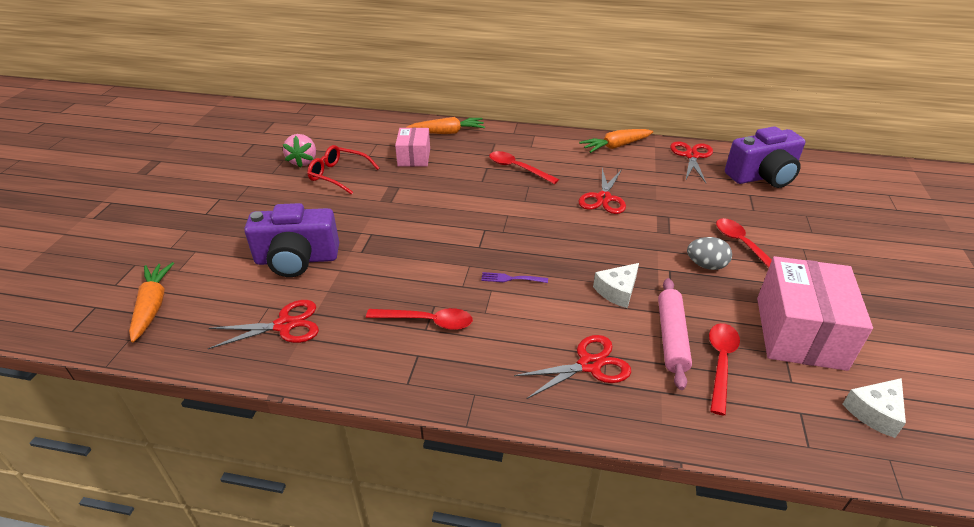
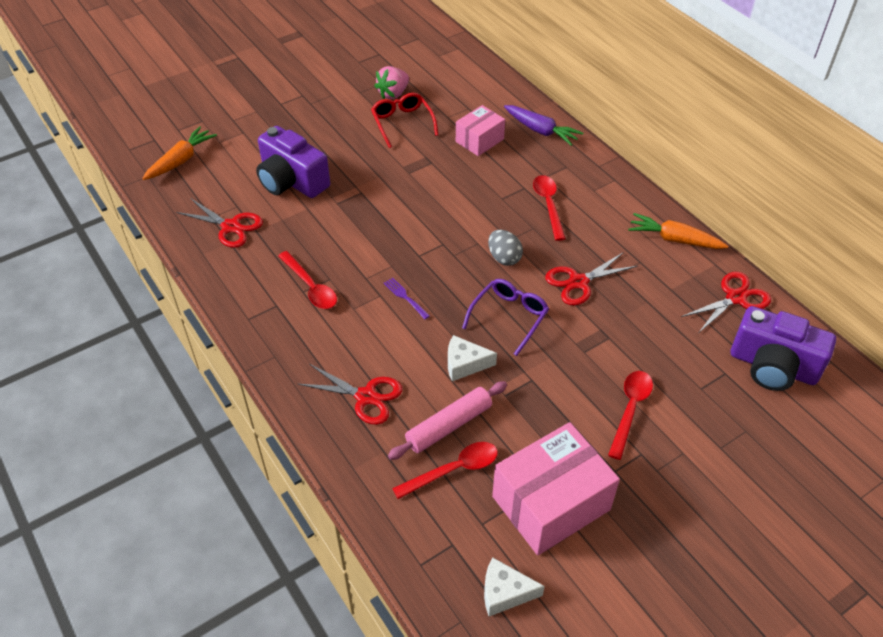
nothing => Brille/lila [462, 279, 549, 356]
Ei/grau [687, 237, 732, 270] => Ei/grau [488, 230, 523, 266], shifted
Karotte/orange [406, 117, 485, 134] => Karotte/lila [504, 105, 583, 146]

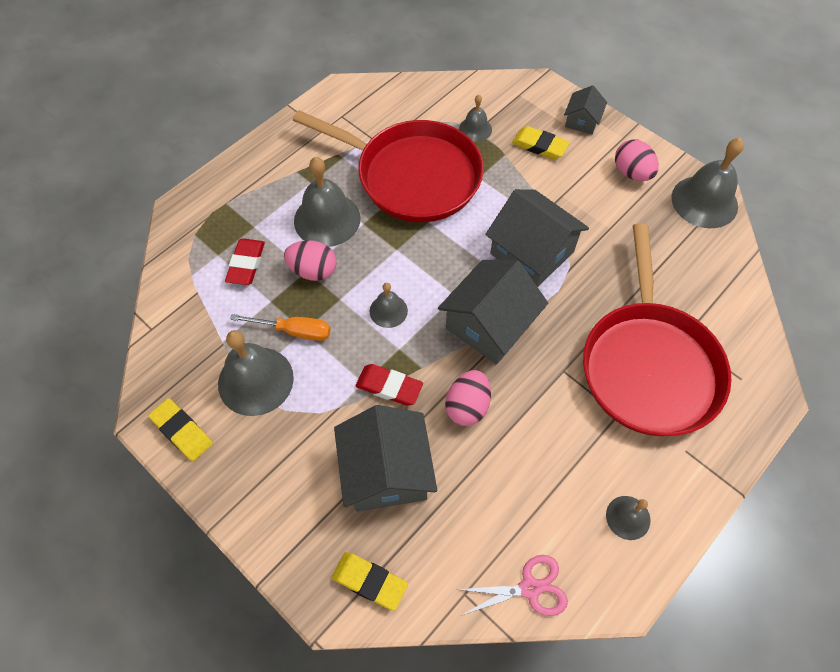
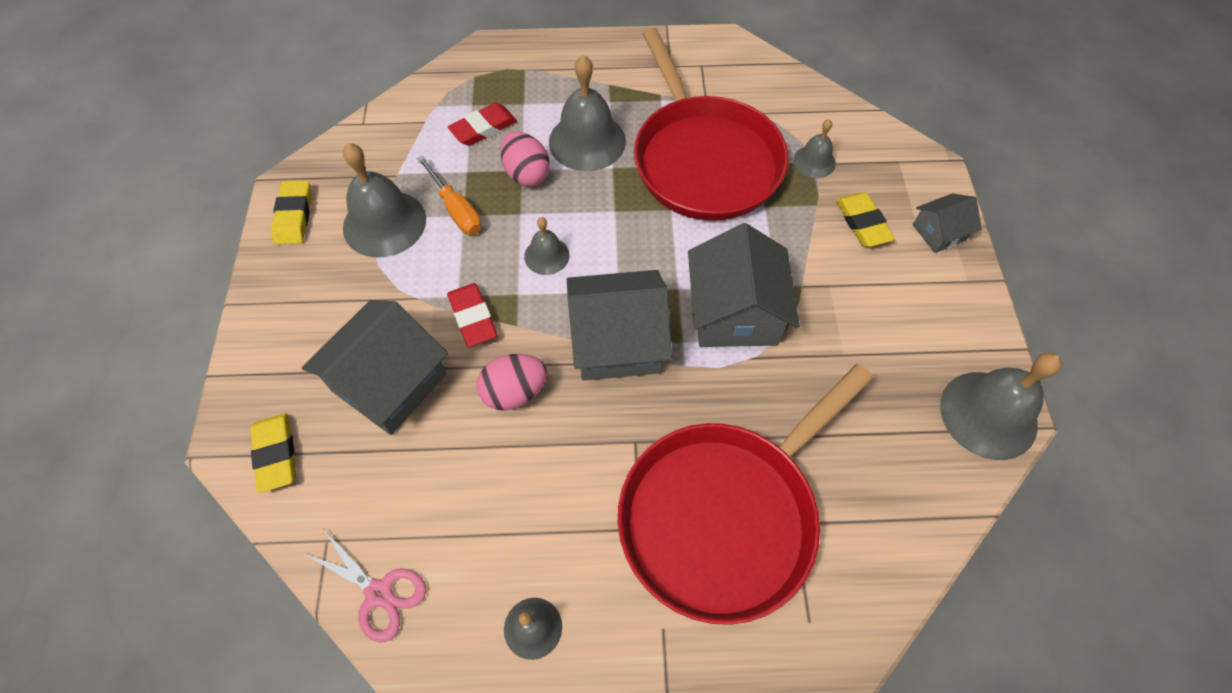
Ei/rosa [615, 139, 659, 181] => nothing

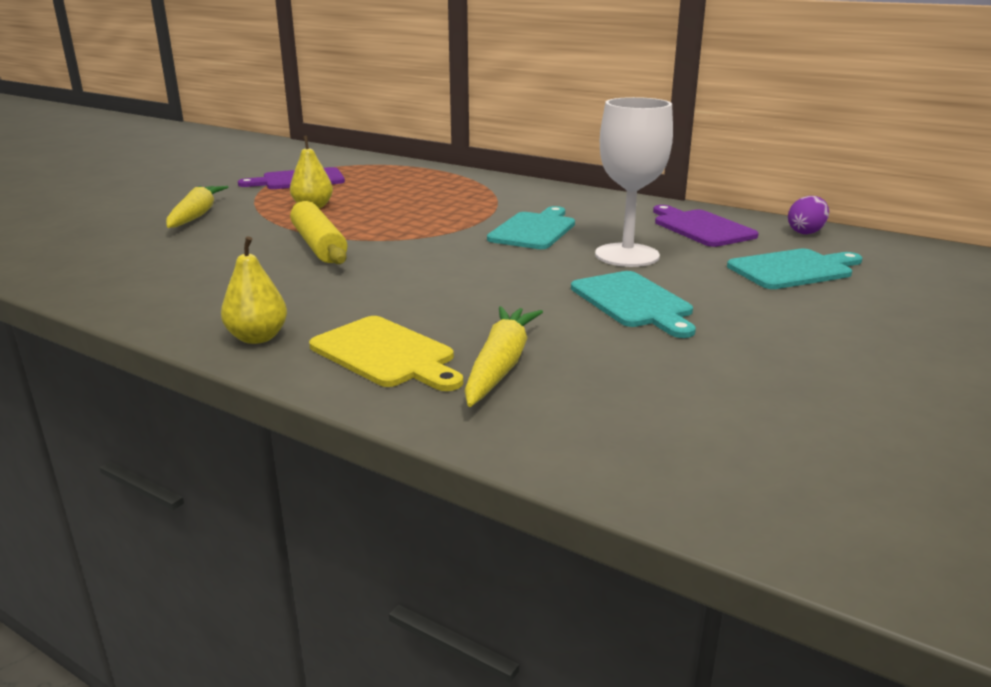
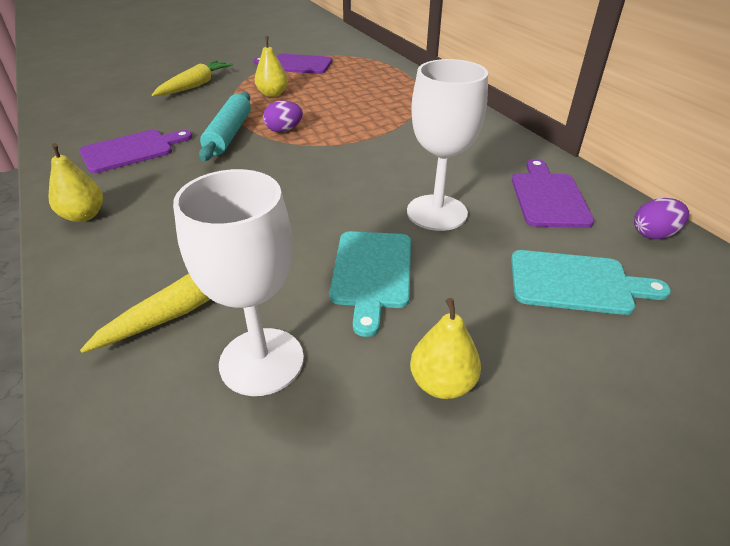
nothing => Schneidebrett/lila [79, 130, 192, 173]
nothing => Kelch/weiß [173, 169, 304, 396]
Nudelholz/gelb [290, 201, 347, 264] => Nudelholz/türkis [199, 92, 251, 161]
nothing => Ei/lila [263, 101, 303, 132]
nothing => Birne/gelb [410, 298, 481, 399]
Schneidebrett/gelb [309, 316, 463, 391] => nothing
Schneidebrett/türkis [487, 206, 575, 249] => nothing

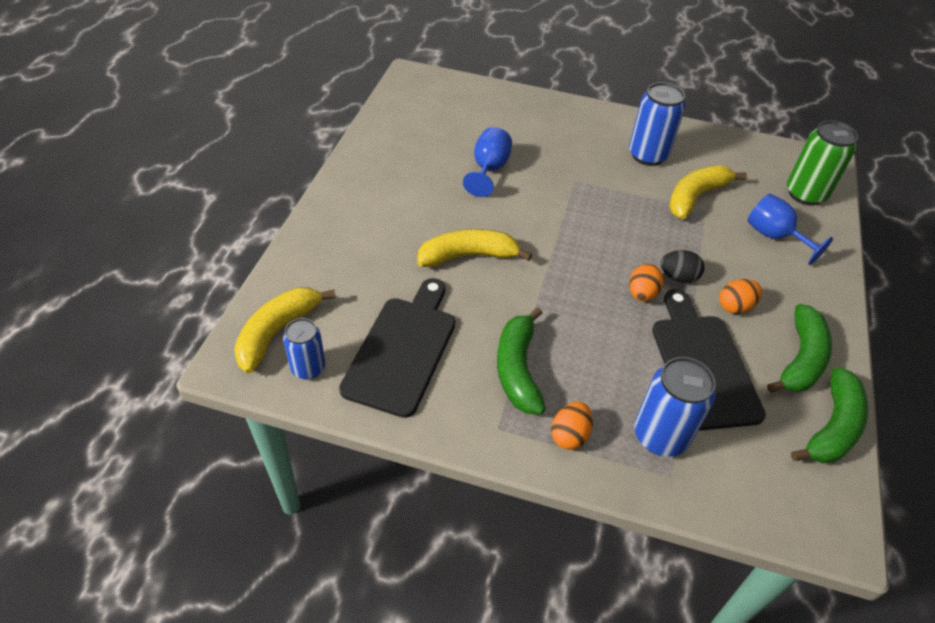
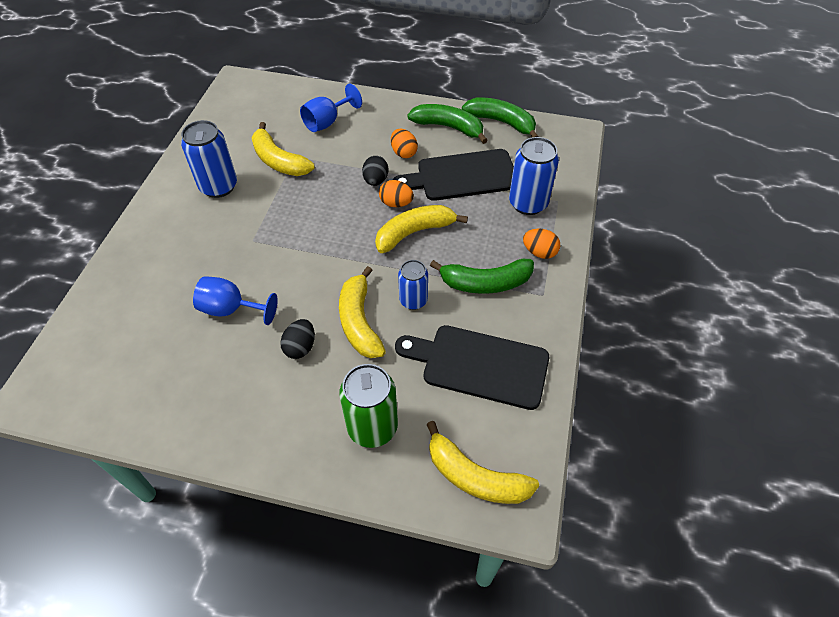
nothing => Ei/schwarz [280, 319, 315, 359]
Dose/grün [787, 120, 858, 206] => Dose/grün [339, 364, 398, 448], shifted
nothing => Banane/gelb [375, 205, 468, 253]
Dose/blau [283, 318, 326, 380] => Dose/blau [398, 260, 428, 310], shifted

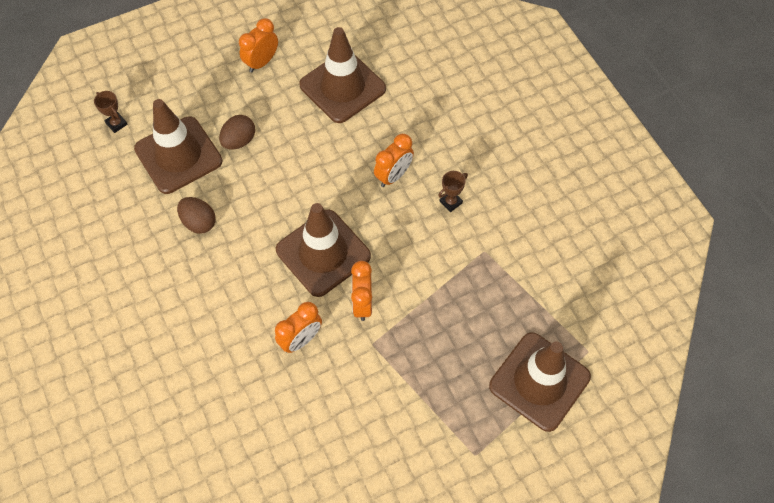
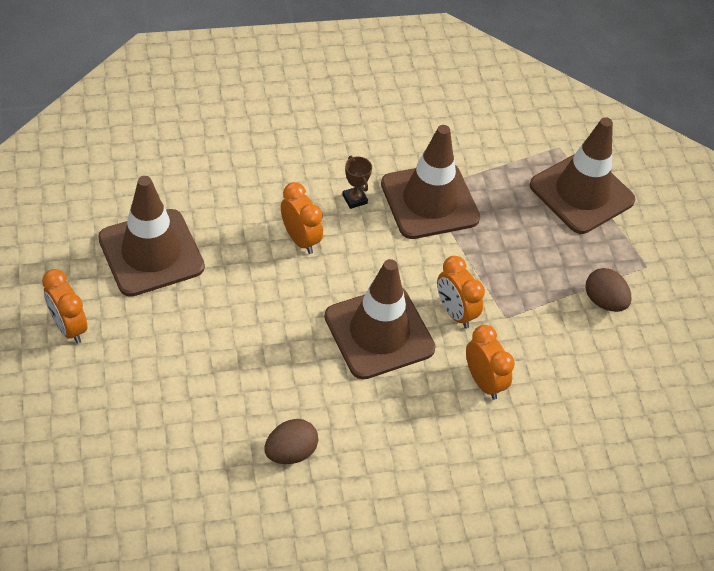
Leitkegel/braun [134, 99, 223, 194] => Leitkegel/braun [381, 125, 480, 239], shifted
Wecker/orange [351, 261, 372, 321] => Wecker/orange [437, 256, 485, 329], 45 degrees clockwise
Ei/braun [219, 115, 255, 150] => Ei/braun [586, 268, 631, 312], shifted
Pokal/braun [94, 91, 128, 133] => nothing

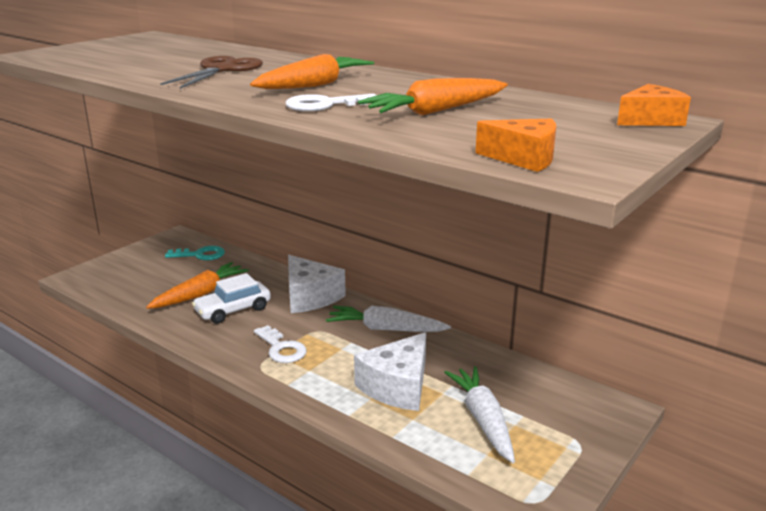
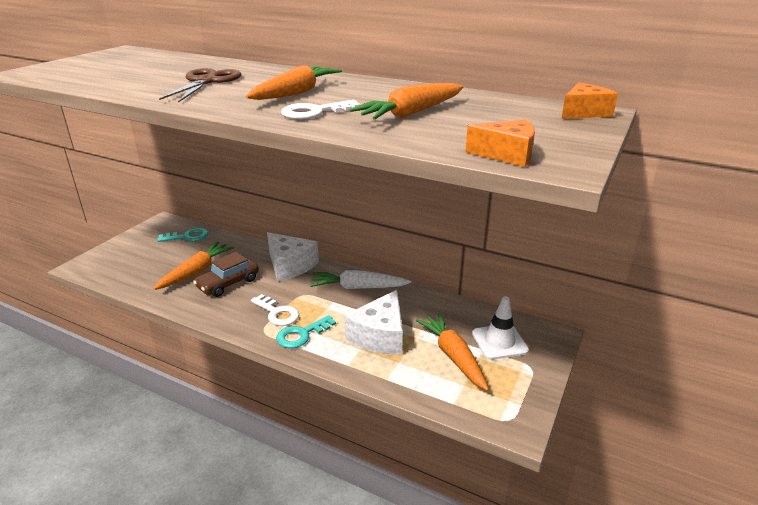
Auto/weiß [192, 273, 271, 324] => Auto/braun [193, 252, 259, 297]
nothing => Schlüssel/türkis [276, 315, 336, 348]
Karotte/weiß [444, 366, 515, 463] => Karotte/orange [416, 313, 489, 391]
nothing => Leitkegel/weiß [472, 296, 529, 360]

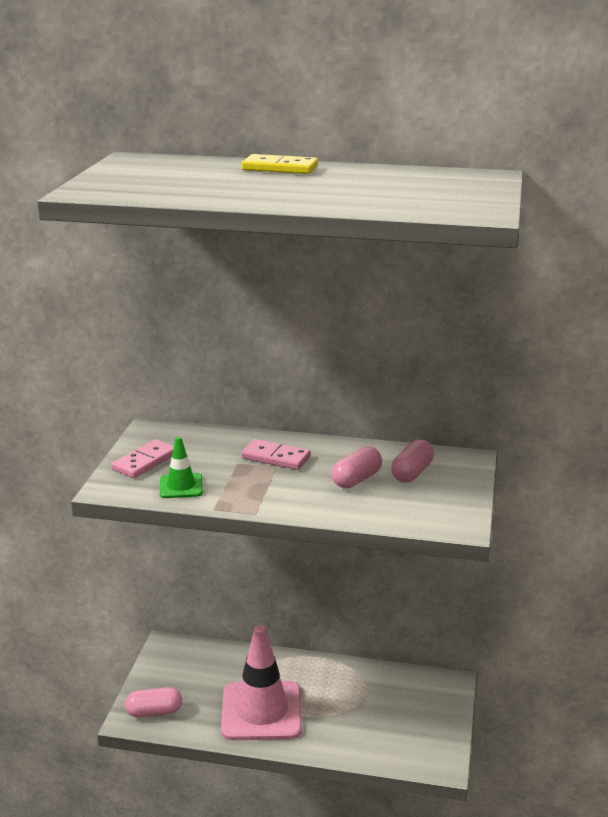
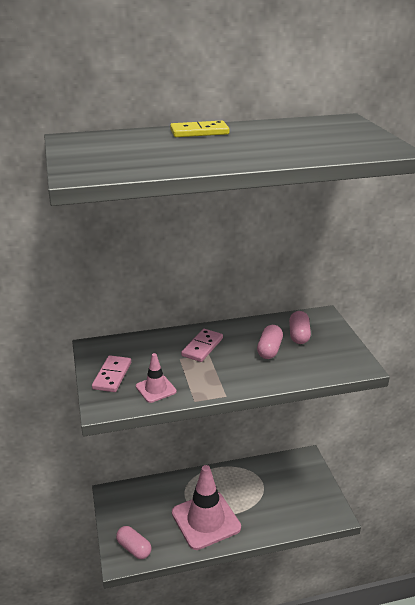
Kapsel/rosa [125, 687, 182, 717] => Kapsel/rosa [116, 526, 151, 559], 75 degrees clockwise
Leitkegel/grün [160, 437, 203, 498] => Leitkegel/rosa [136, 353, 177, 403]
Dominostein/rosa [241, 439, 311, 470] => Dominostein/rosa [181, 329, 223, 362], 60 degrees counterclockwise

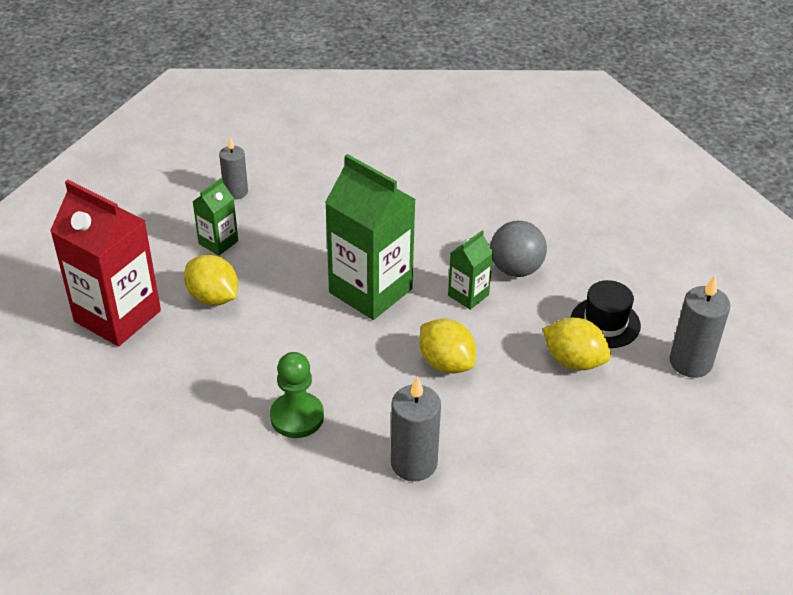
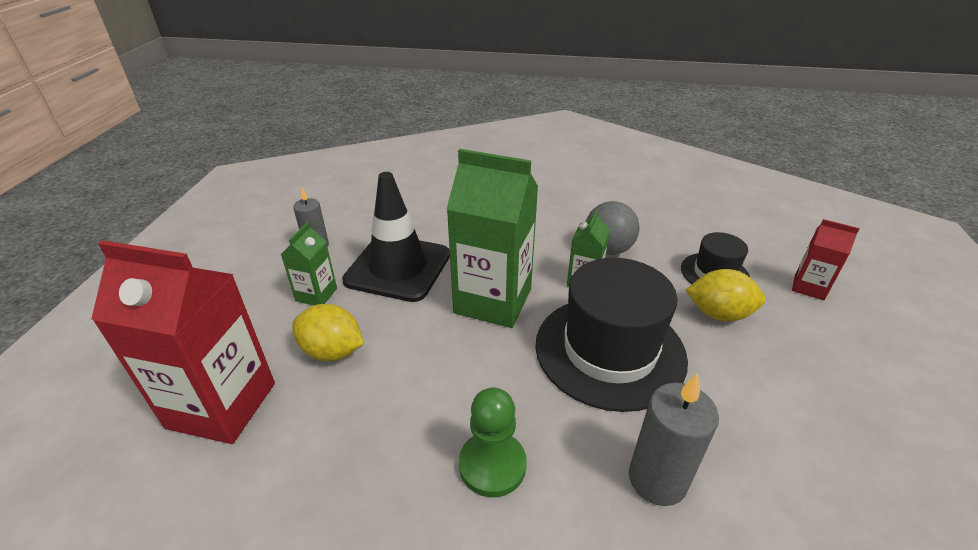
nothing => Leitkegel/schwarz [342, 172, 450, 302]
Zitrone/gelb [419, 319, 476, 374] => Hut/schwarz [535, 258, 688, 412]
Kerze/grau [669, 276, 731, 378] => Getränkekarton/rot [792, 219, 860, 300]

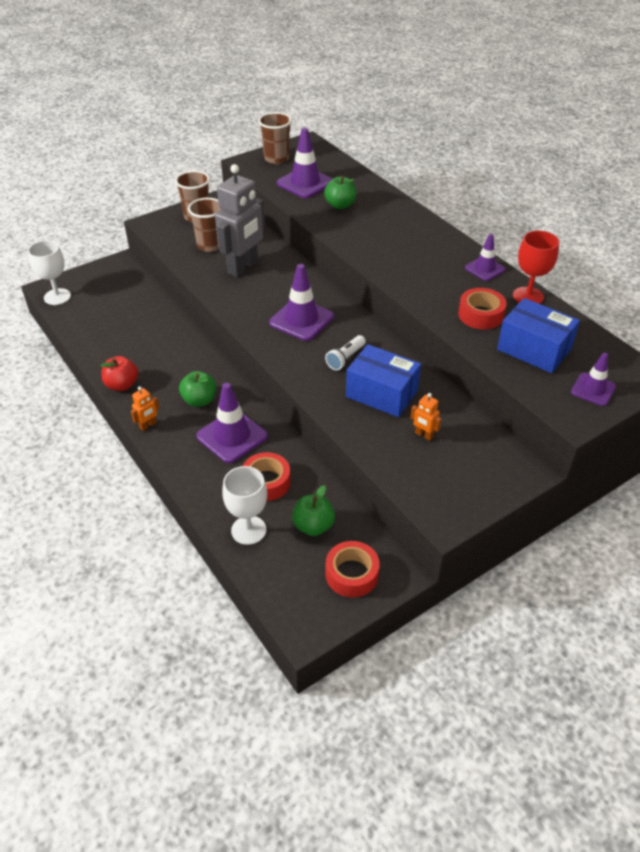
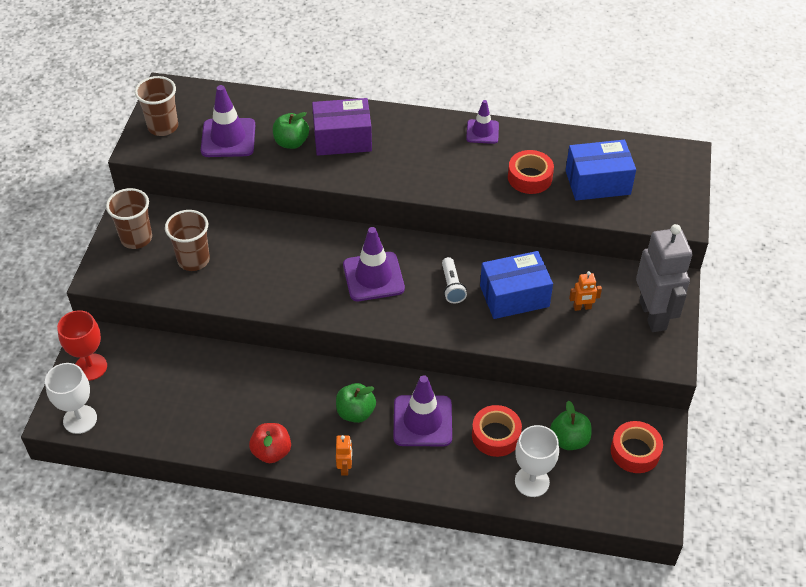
Kelch/rot [513, 230, 559, 304] => Kelch/rot [57, 310, 107, 381], shifted
nothing => Schachtel/lila [312, 98, 372, 156]
Roboter/grau [215, 164, 265, 277] => Roboter/grau [636, 224, 692, 332], shifted
Leitkegel/lila [571, 353, 616, 406] => nothing

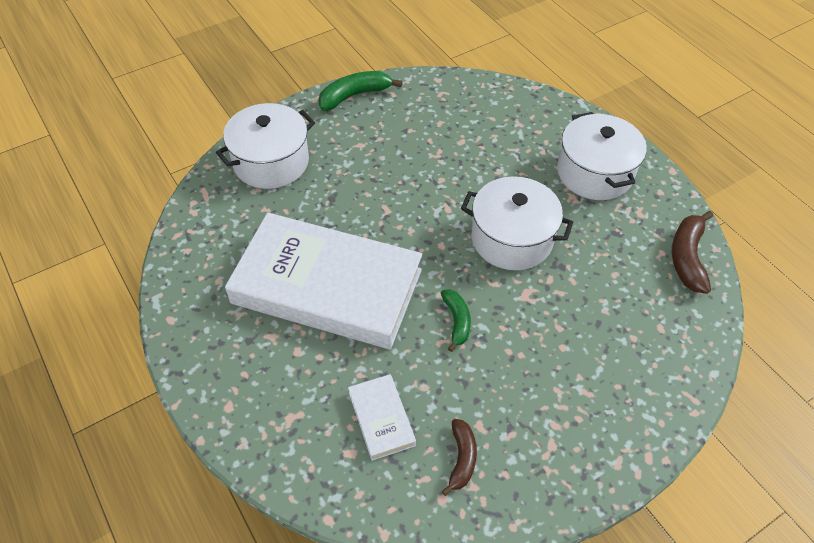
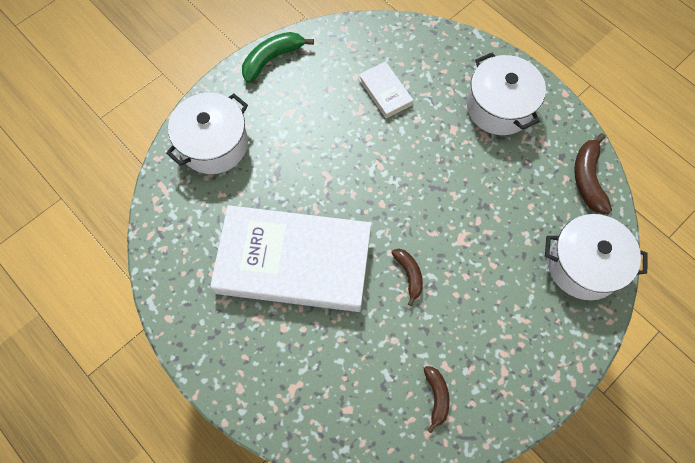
Buch/weiß [348, 374, 416, 461] => Buch/weiß [359, 61, 413, 118], shifted
Banane/grün [441, 289, 471, 352] => Banane/braun [392, 249, 423, 306]
Kochtopf/weiß [461, 176, 573, 270] => Kochtopf/weiß [545, 214, 648, 300], shifted

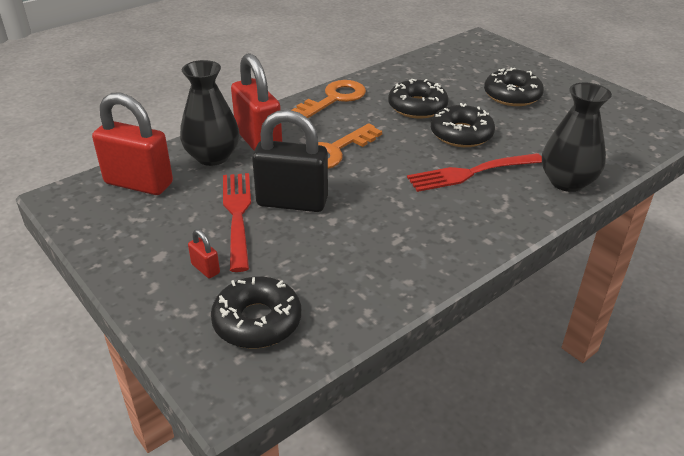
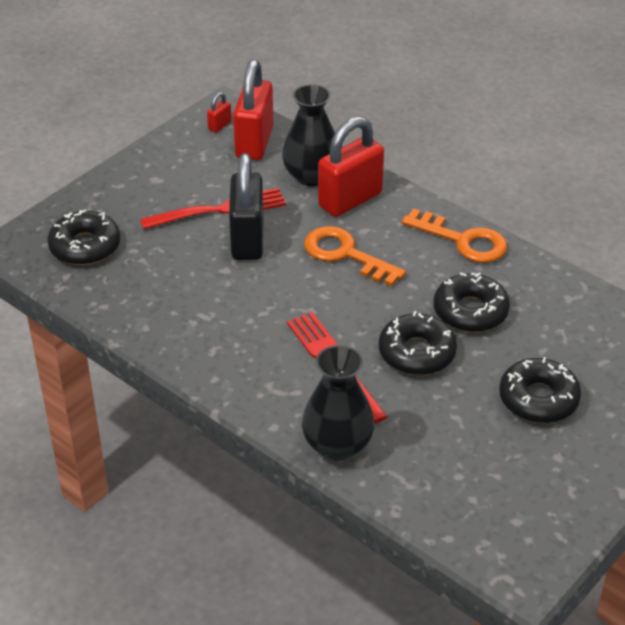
Vorhängeschloss/rot [188, 229, 220, 278] => Vorhängeschloss/rot [207, 92, 232, 133], shifted

